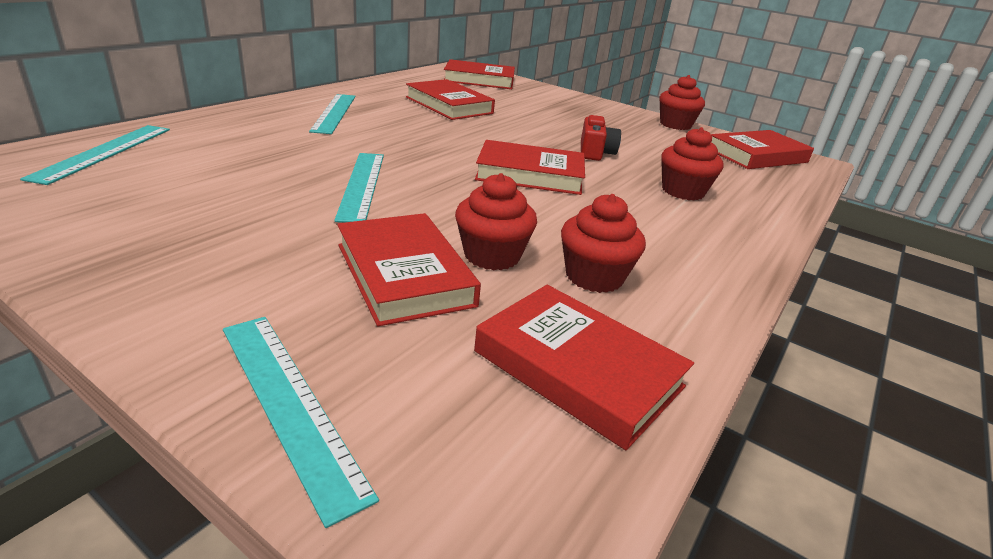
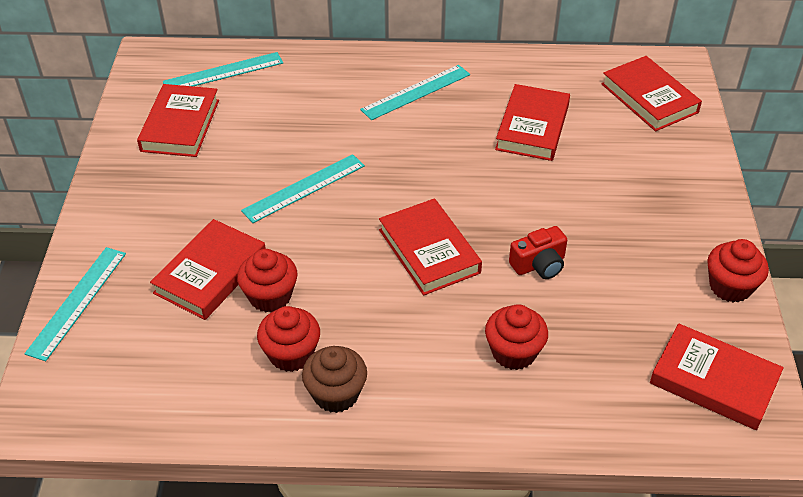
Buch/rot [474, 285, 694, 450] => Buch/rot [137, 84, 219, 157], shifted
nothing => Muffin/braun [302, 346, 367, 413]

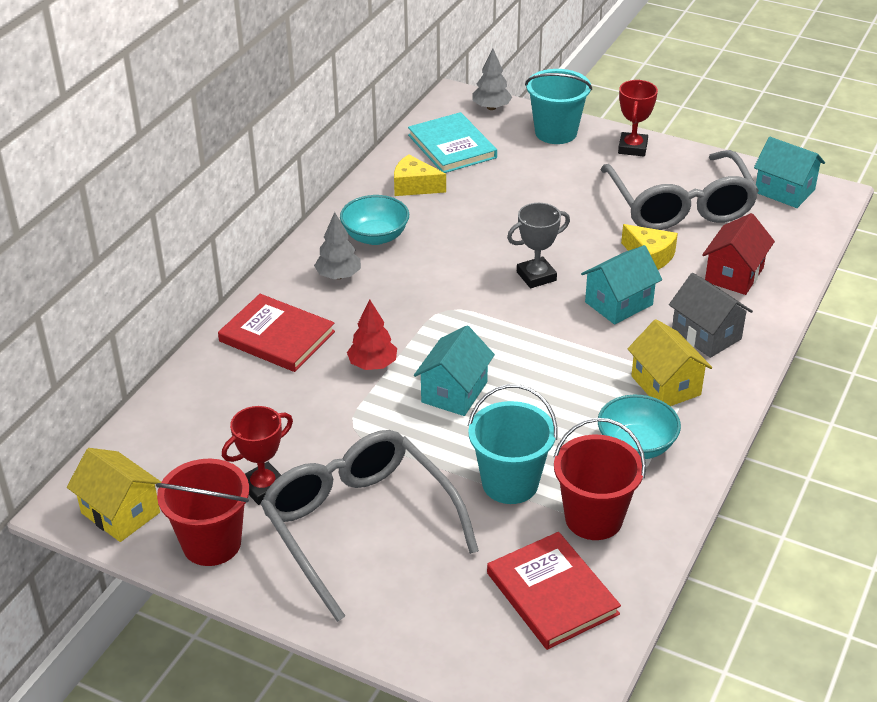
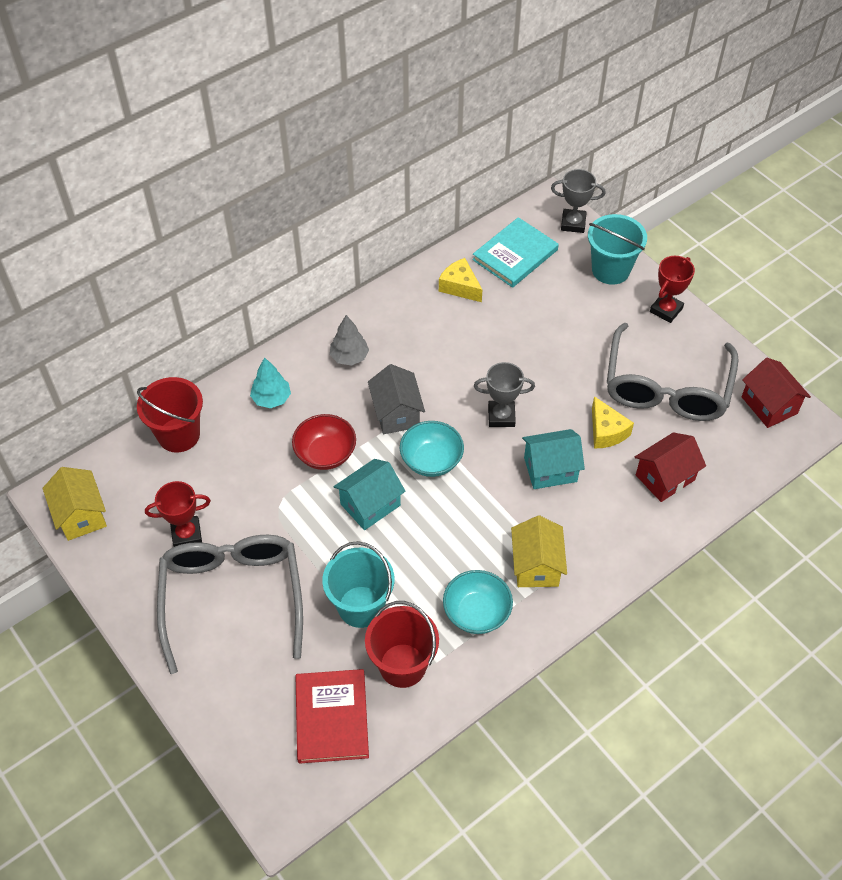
Eimer/rot [156, 459, 249, 566] => Eimer/rot [137, 377, 203, 453], shifted
Buch/rot [218, 294, 335, 372] => Baum/türkis [250, 357, 291, 408]
Baum/rot [347, 300, 397, 370] => Schüssel/rot [292, 414, 356, 470]
Haus/grau [669, 273, 753, 358] => Haus/grau [368, 364, 425, 434], shifted
Schüssel/türkis [340, 195, 409, 245] => Schüssel/türkis [400, 421, 464, 477], shifted
Buch/türkis [408, 112, 497, 173] => Buch/türkis [472, 217, 559, 288], 45 degrees clockwise
Baum/grau [472, 48, 512, 110] => Pokal/grau [551, 169, 605, 233]
Haus/türkis [754, 137, 825, 208] => Haus/rot [742, 358, 811, 428]

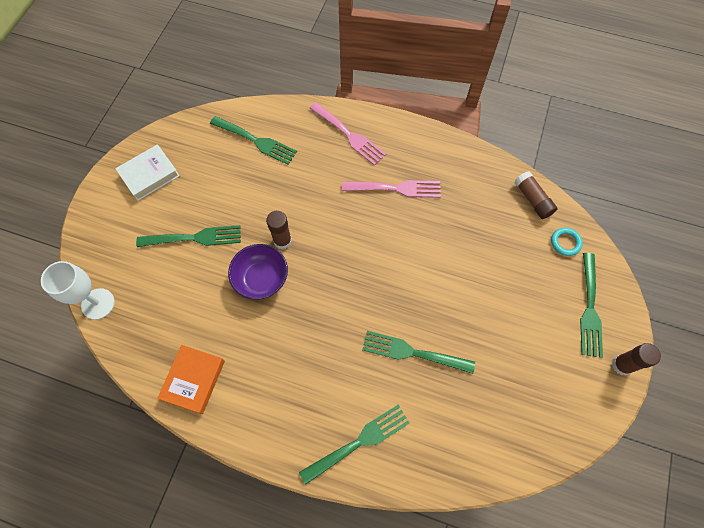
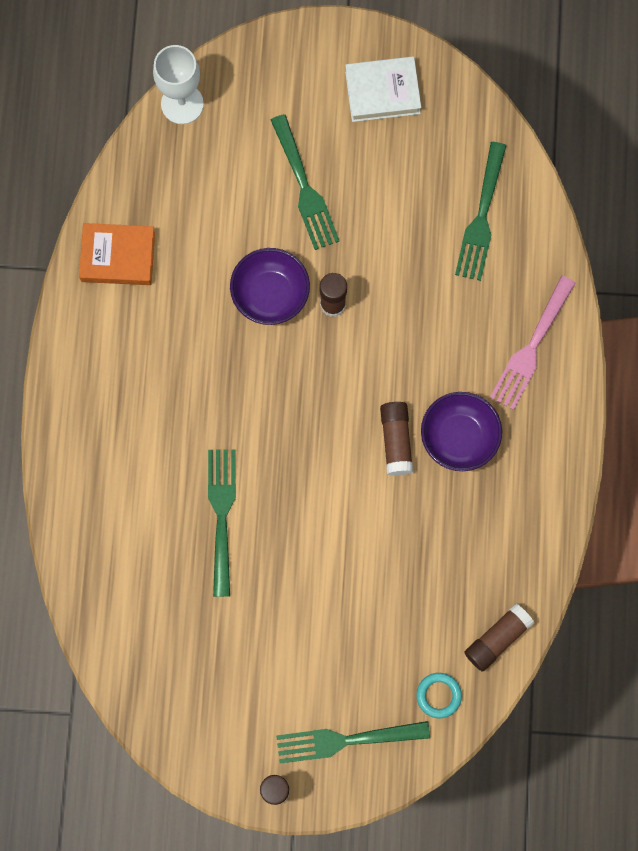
Buch/weiß [115, 144, 180, 201] => Buch/weiß [345, 56, 421, 122], 45 degrees counterclockwise
nothing => Klebestift/braun [380, 402, 413, 476]
Gabel/rosa [342, 180, 441, 198] => Schüssel/lila [421, 392, 502, 471]
Gabel/grün [299, 405, 410, 485] => nothing

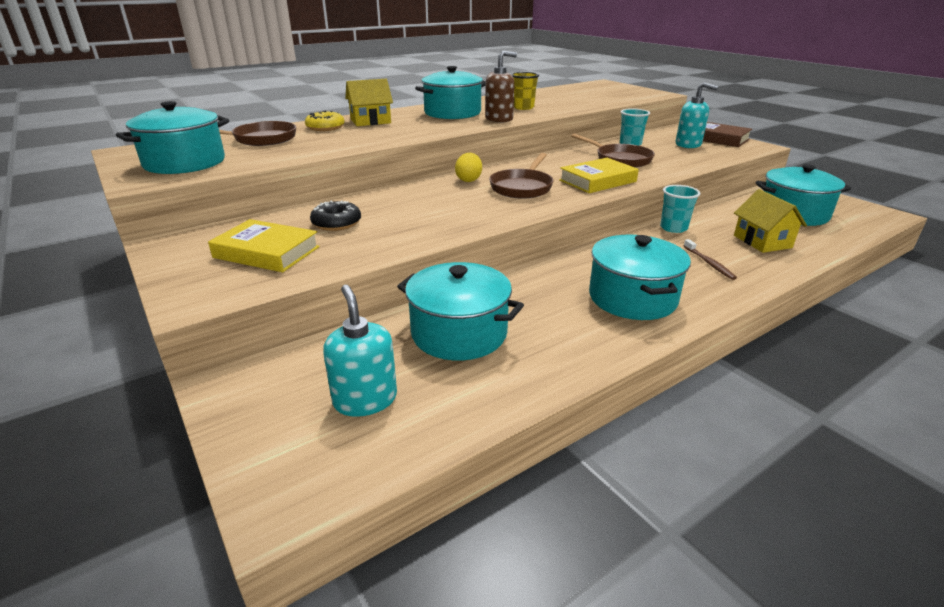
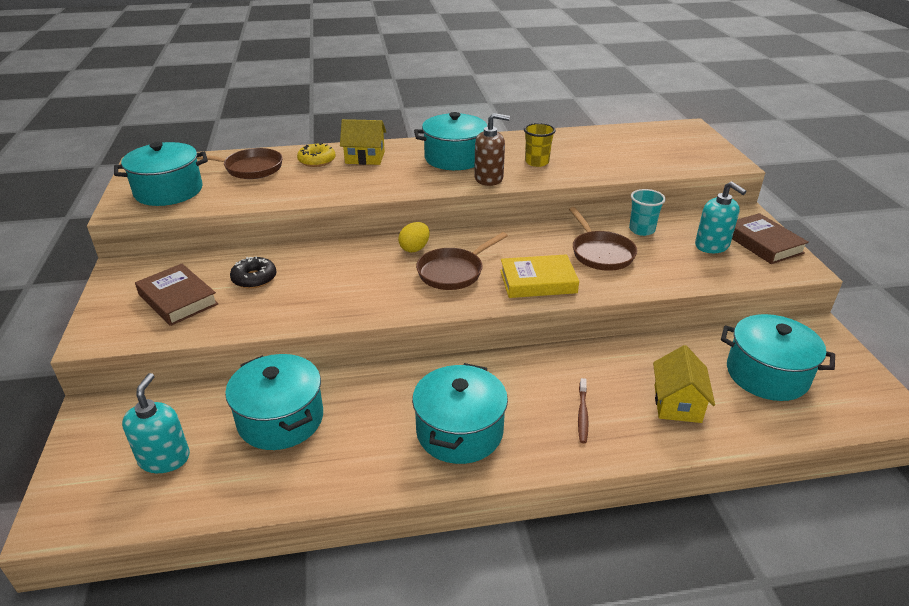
Buch/gelb [208, 219, 320, 272] => Buch/braun [135, 263, 218, 326]
Becher/türkis [660, 185, 700, 233] => nothing

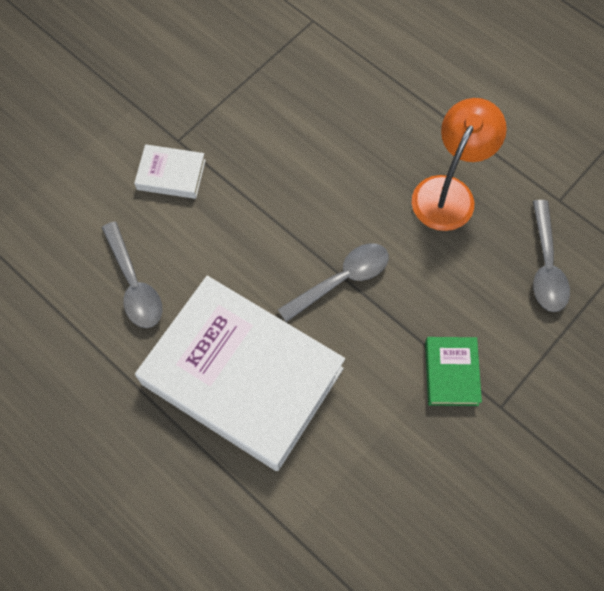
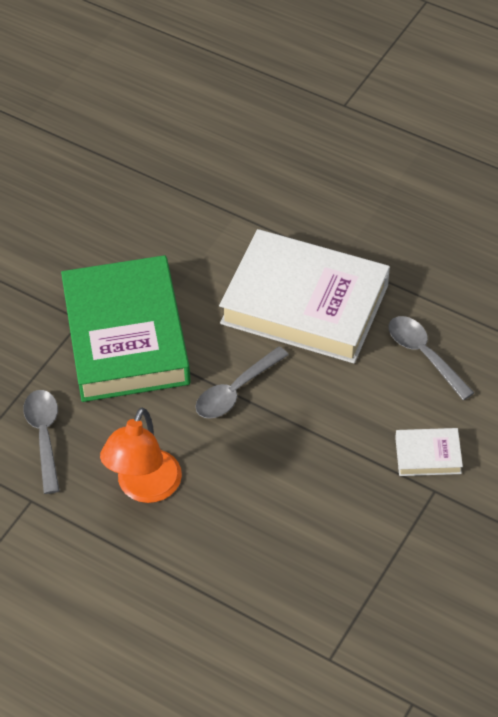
Buch/grün [425, 337, 482, 406] => Buch/grün [61, 255, 191, 402], x2.44

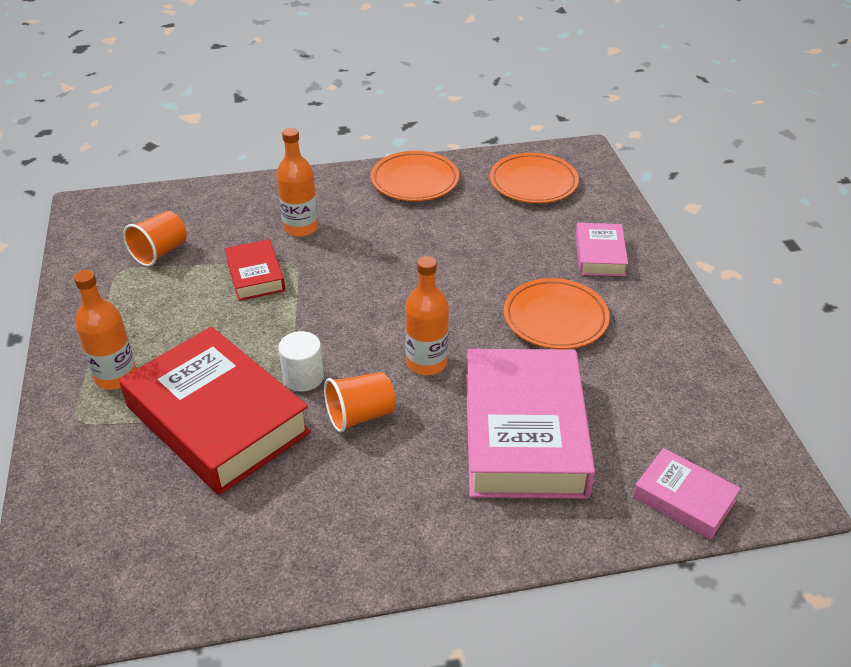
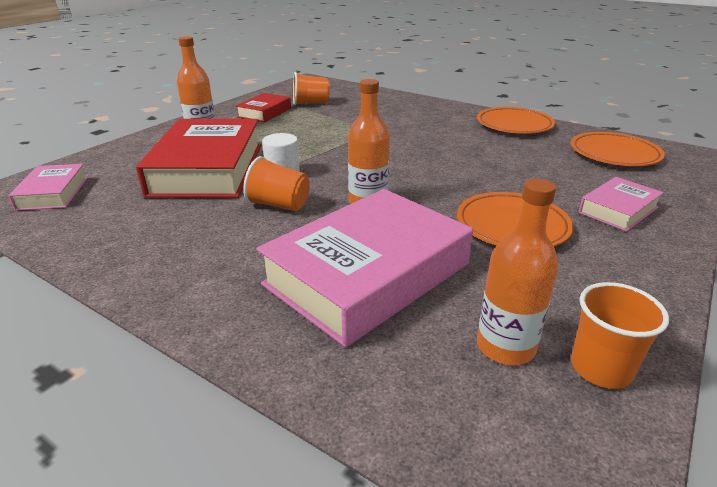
Buch/rosa [633, 448, 741, 540] => Buch/rosa [9, 164, 88, 211], shifted
Buch/rot [225, 239, 285, 301] => Buch/rot [236, 93, 291, 122], shifted
Flasche/orange [276, 128, 318, 237] => Flasche/orange [477, 179, 558, 365], shifted
nothing => Becher/orange [571, 282, 669, 389]

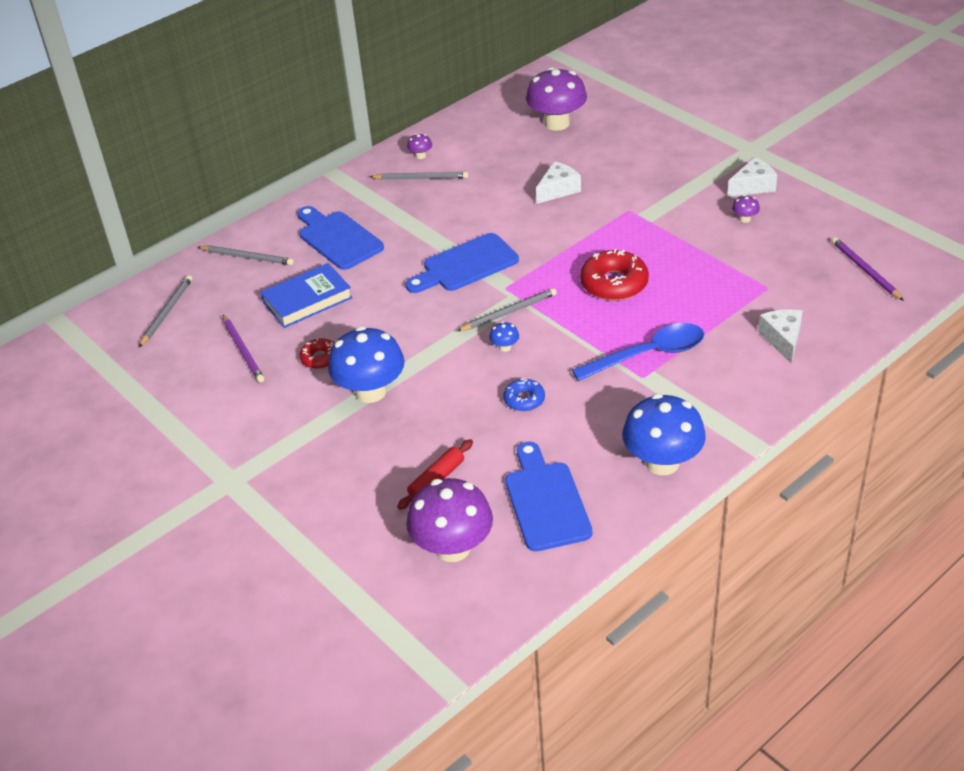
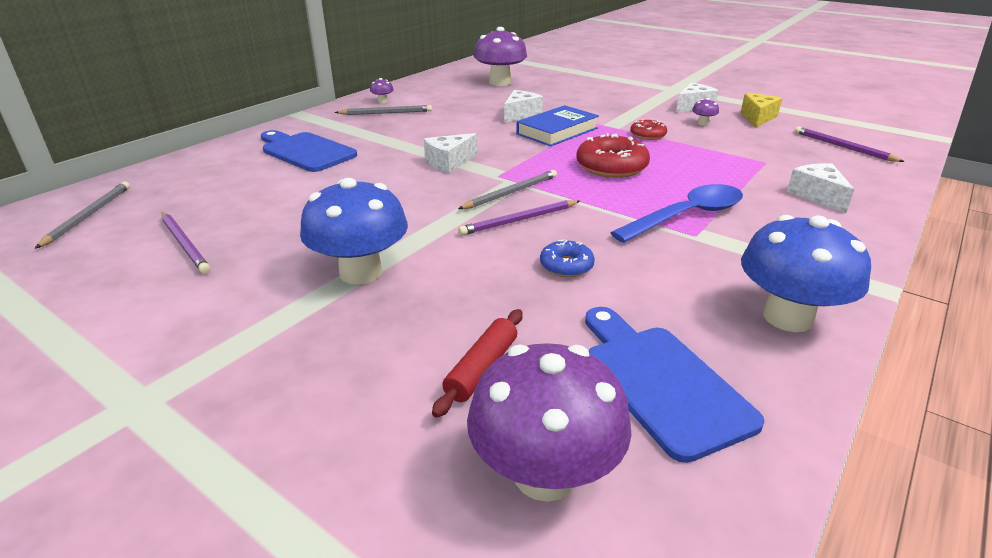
Schneidebrett/blau [405, 233, 519, 293] => Käse/weiß [424, 133, 477, 173]
Pilz/blau [489, 321, 519, 352] => Bleistift/lila [458, 200, 580, 236]
Buch/blau [260, 263, 353, 328] => Buch/blau [516, 105, 599, 146], shifted
Donut/rot [299, 338, 335, 369] => Donut/rot [630, 119, 667, 140], shifted
nothing => Käse/gelb [741, 93, 782, 127]
Bleistift/grau [198, 246, 294, 265] => nothing

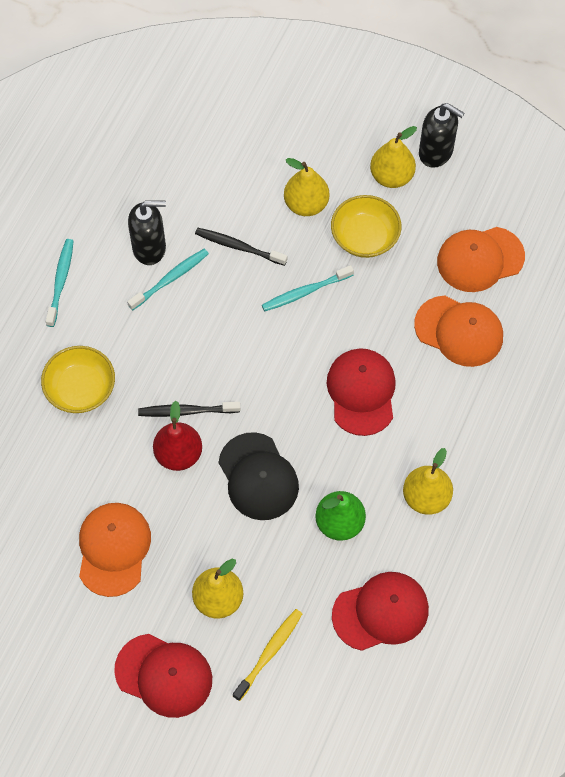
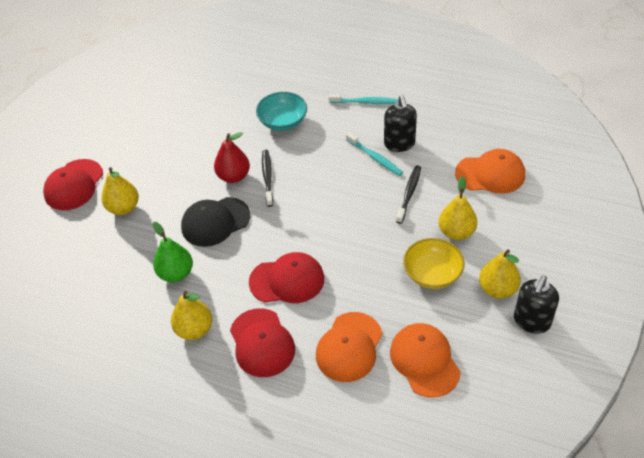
Kappe/rot [332, 572, 429, 651] => Kappe/rot [230, 308, 295, 377], shifted
Schüssel/gelb [41, 346, 115, 413] => Schüssel/türkis [256, 92, 307, 131]
Kappe/orange [79, 503, 151, 597] => Kappe/orange [455, 149, 525, 194], shifted
Zahnbürste/gelb [233, 609, 302, 701] => nothing
Zahnbürste/türkis [262, 265, 354, 311] => nothing

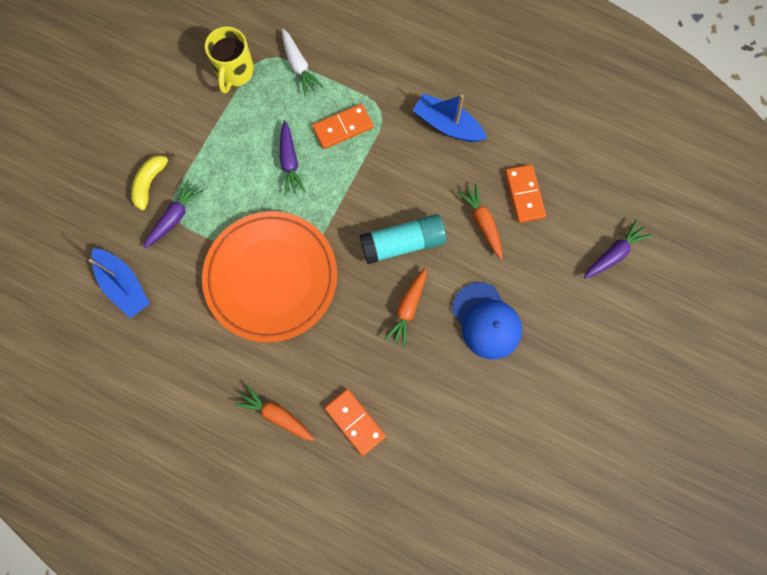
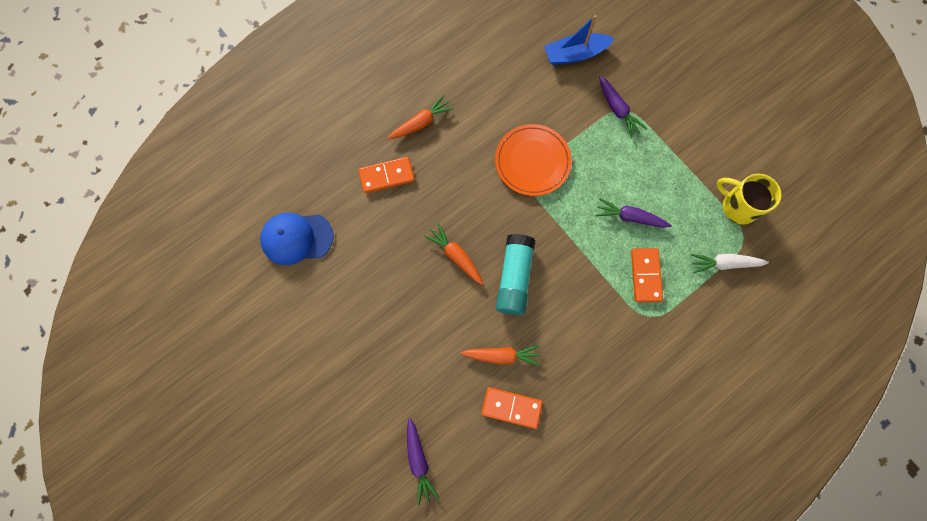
Kappe/blau [452, 282, 522, 360] => Kappe/blau [260, 213, 334, 265], shifted
Teller/orange [202, 211, 337, 342] => Teller/orange [495, 124, 572, 196], x0.65
Banane/gelb [131, 154, 175, 210] => nothing
Boot/blau [412, 93, 487, 142] => nothing

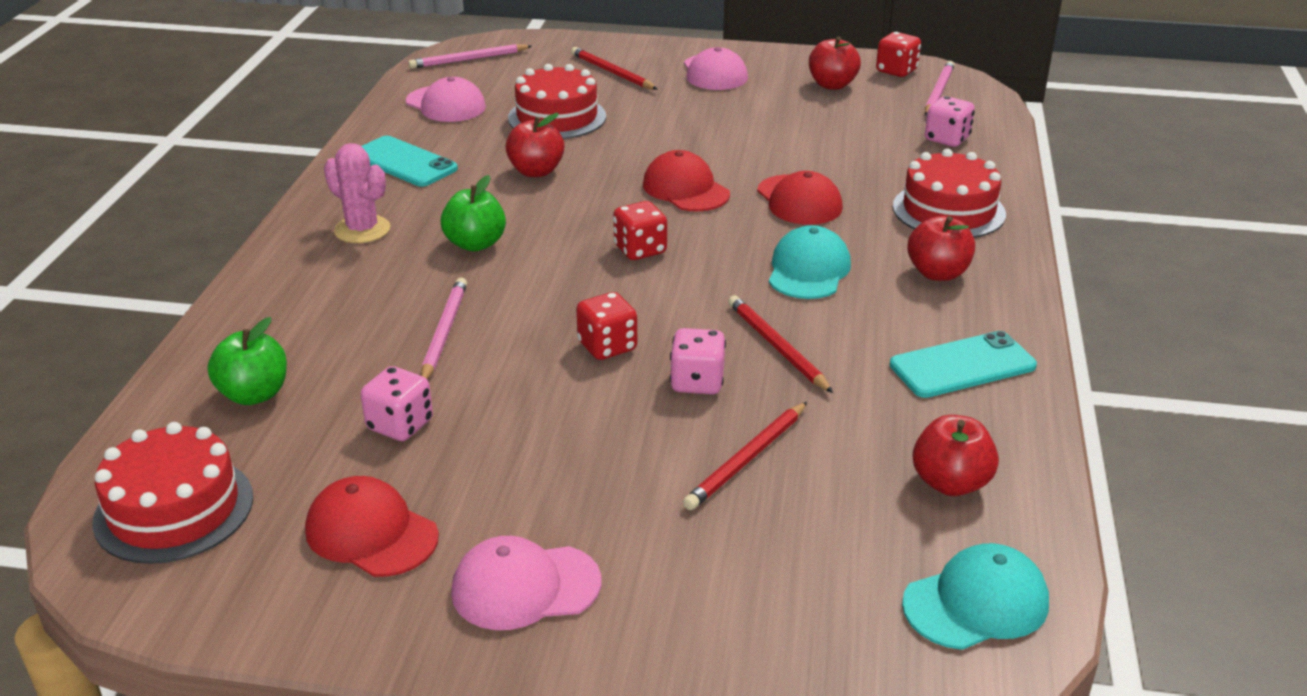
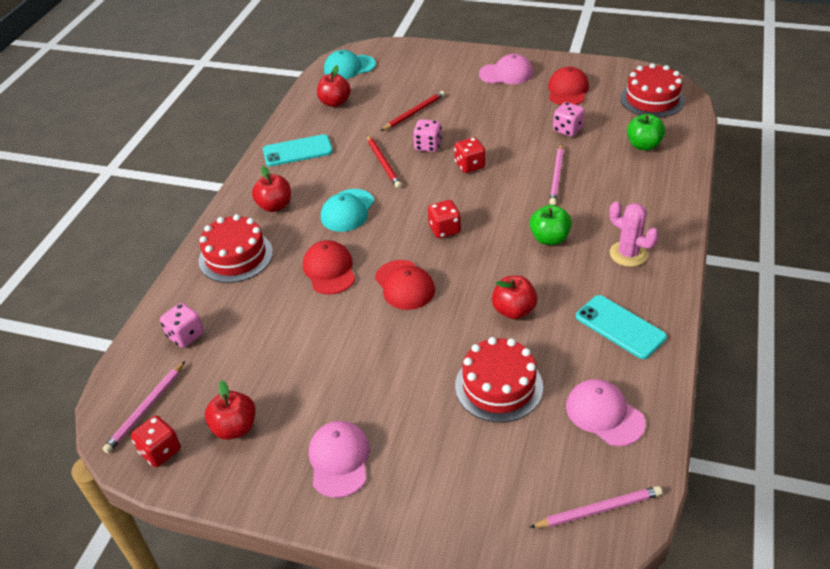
Kappe/rot [305, 476, 439, 577] => Kappe/rot [548, 67, 589, 105], 120 degrees counterclockwise
Bleistift/rot [571, 47, 657, 89] => nothing

